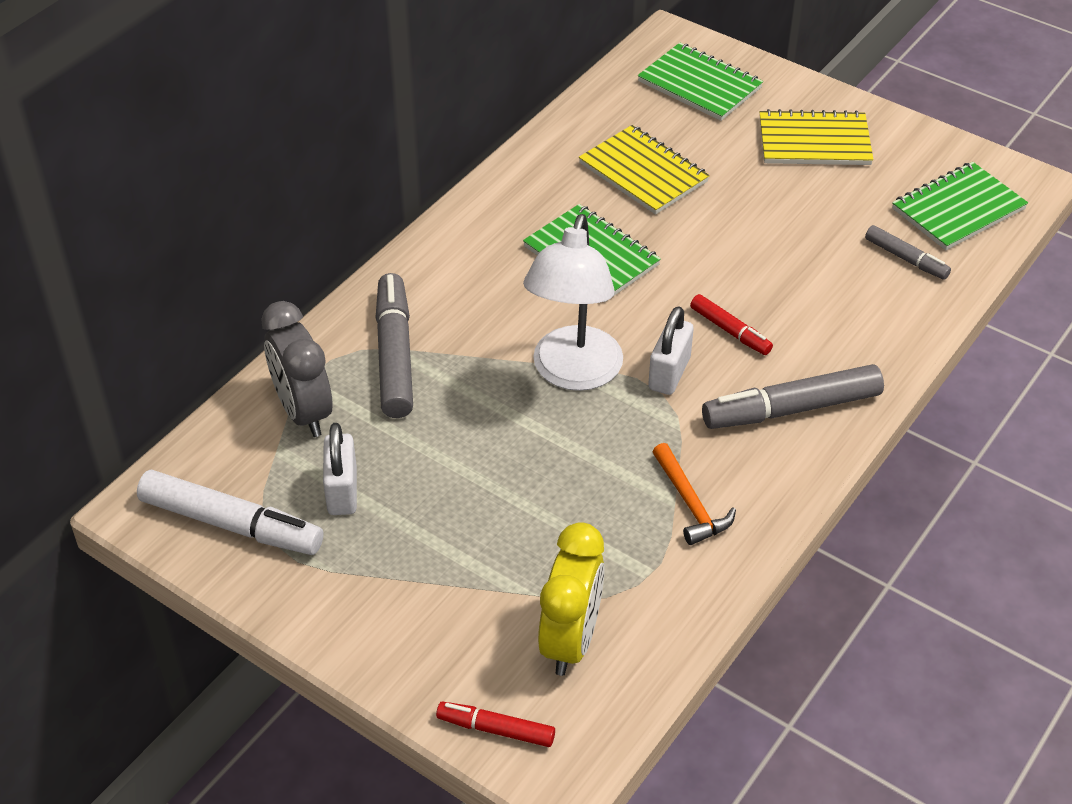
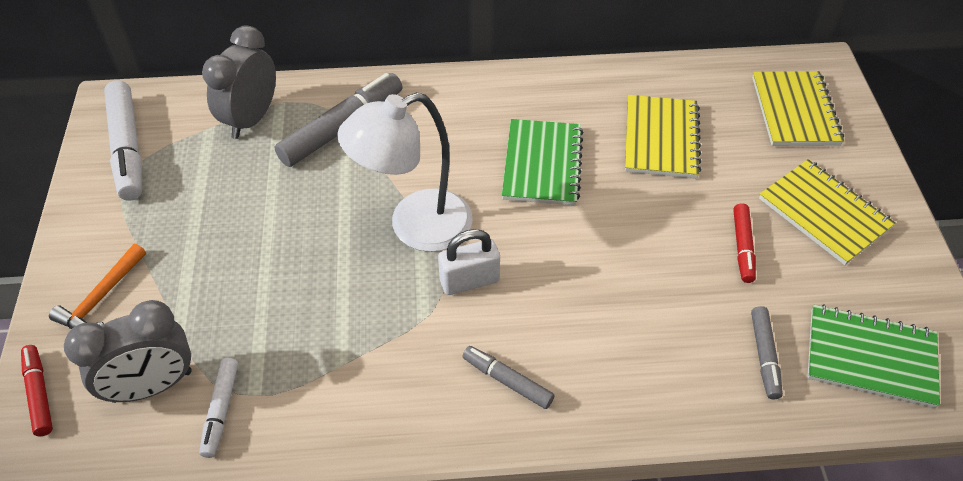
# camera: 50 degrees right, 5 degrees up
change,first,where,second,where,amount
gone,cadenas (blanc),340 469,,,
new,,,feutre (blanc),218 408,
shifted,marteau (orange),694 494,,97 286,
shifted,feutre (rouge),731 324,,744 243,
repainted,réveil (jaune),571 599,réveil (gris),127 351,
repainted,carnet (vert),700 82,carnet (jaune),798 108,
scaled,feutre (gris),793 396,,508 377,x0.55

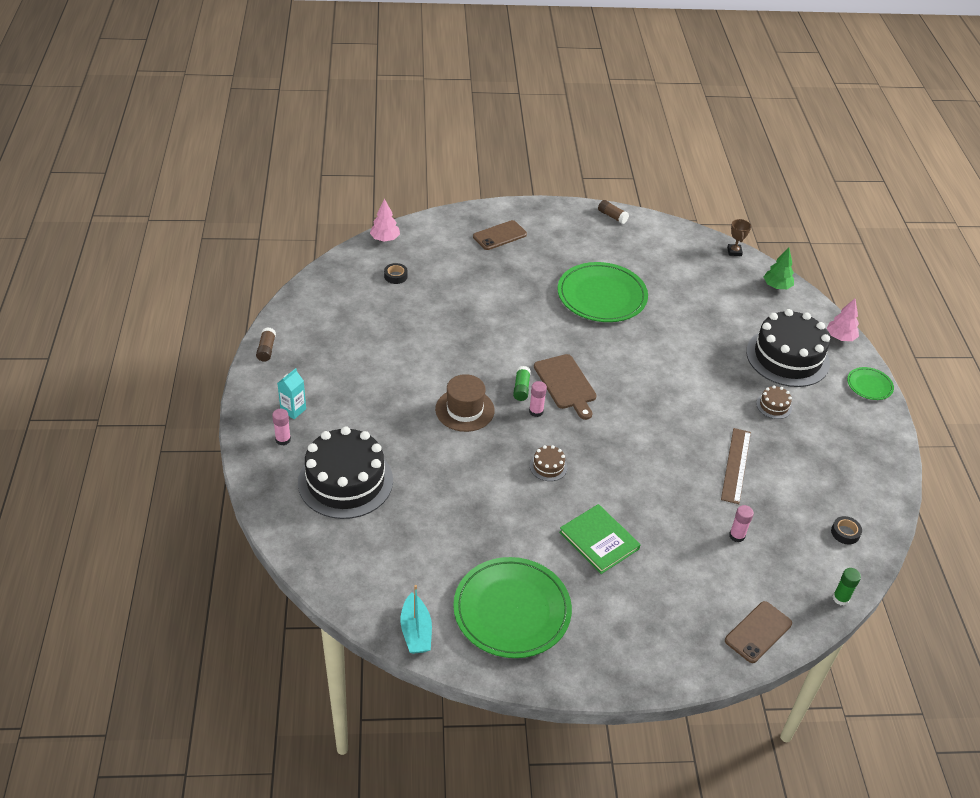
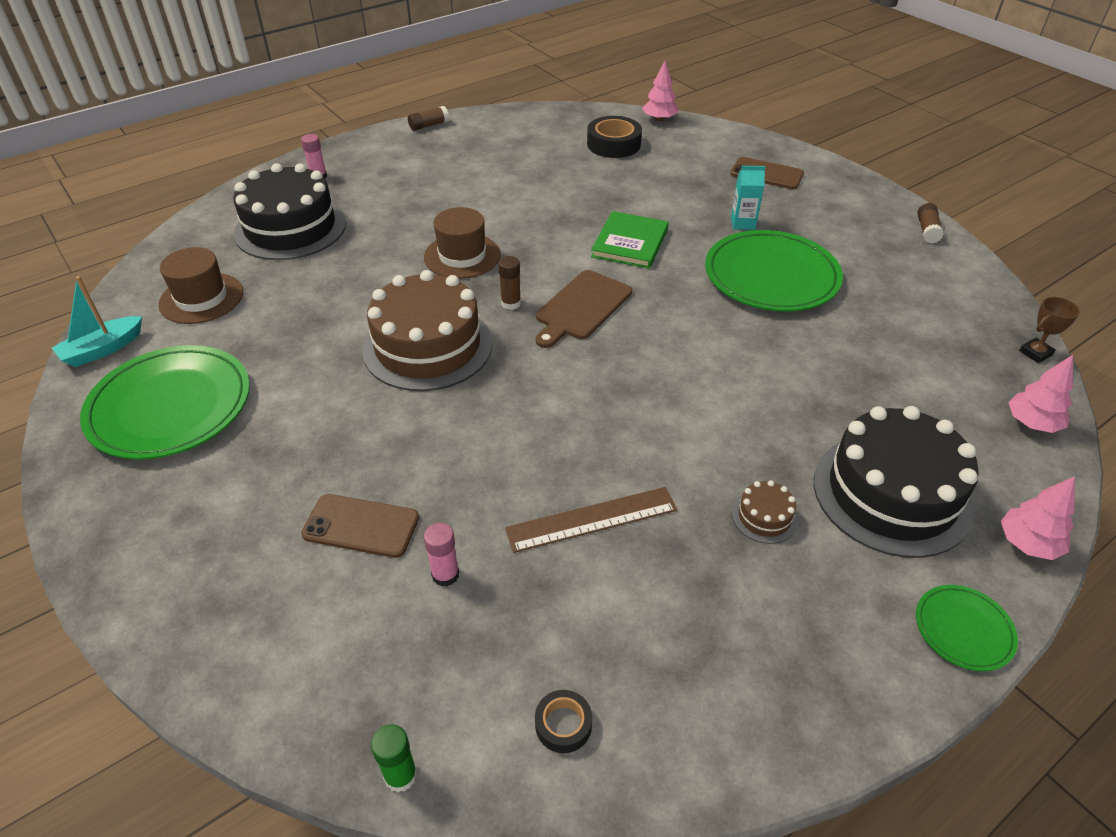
# camera: 60 degrees right, 0 degrees up
change,first,where,second,where,amount
gone,bâton de colle (vert),522 383,,,
new,,,chapeau (marron),200 285,
shifted,brique de lait (turquoise),291 393,,748 198,
shifted,livre (vert),600 539,,630 240,
shifted,téléphone (marron),758 632,,360 526,
repainted,bâton de colle (rose),538 399,bâton de colle (marron),509 283,
repainted,arbre (vert),779 268,arbre (rose),1040 394,
scaled,ruban adhésif (noir),396 273,,614 137,x1.90
scaled,gâteau (marron),548 463,,427 330,x2.44

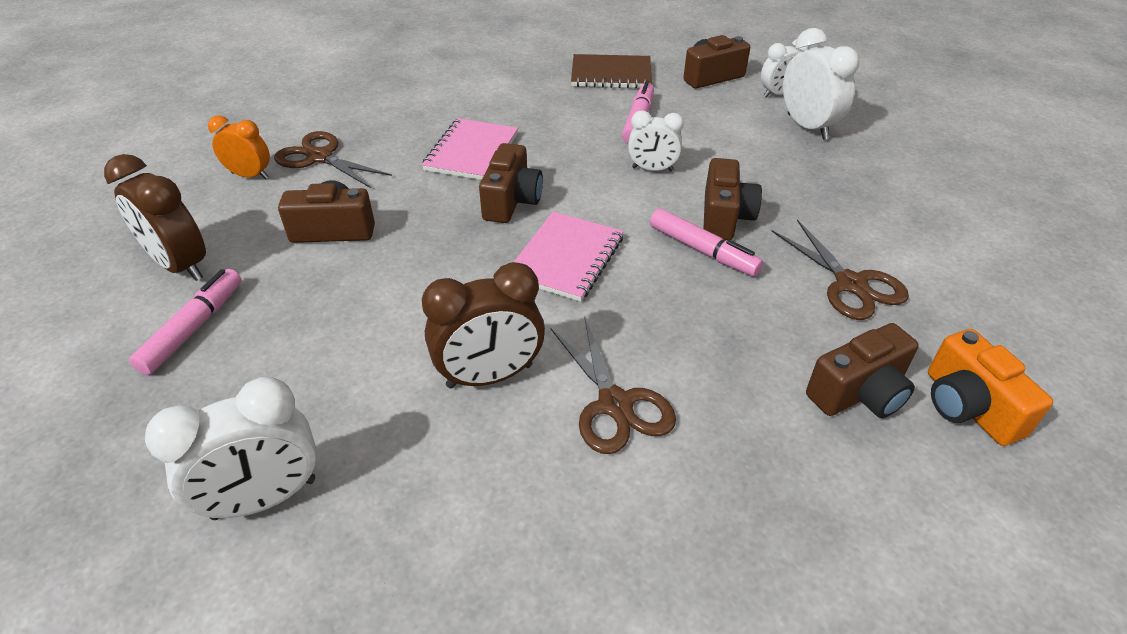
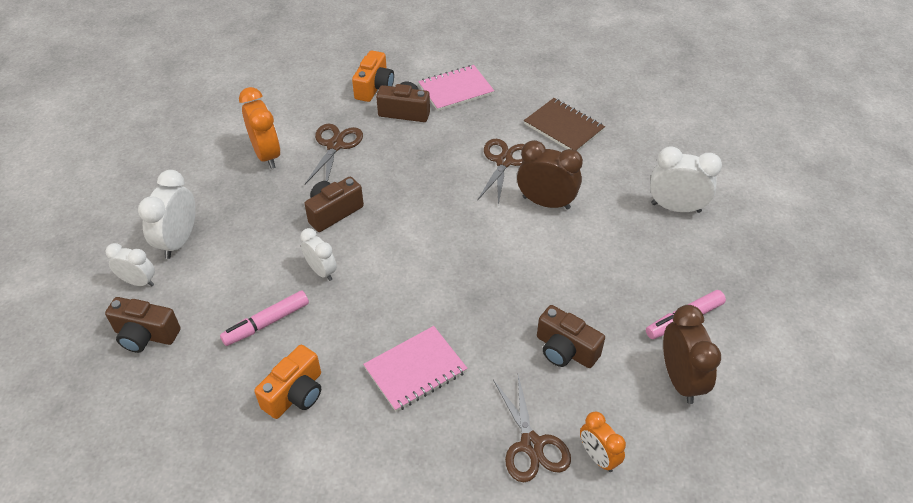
# camera: 140 degrees left, 5 degrees up
change,first,where,second,where,amount
gone,appareil photo (marron),511 183,,,
gone,feutre (rose),706 242,,,
new,,,réveil (orange),259 128,
new,,,appareil photo (orange),287 382,
shifted,carnet (rose),569 256,,456 88,
shifted,carnet (marron),611 71,,564 124,

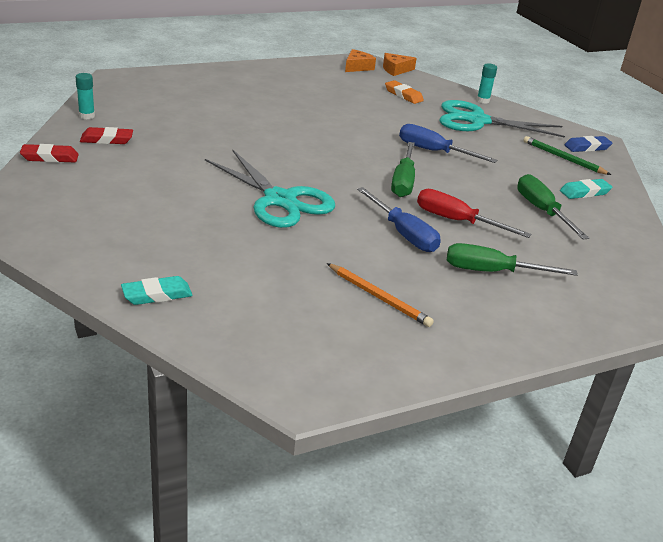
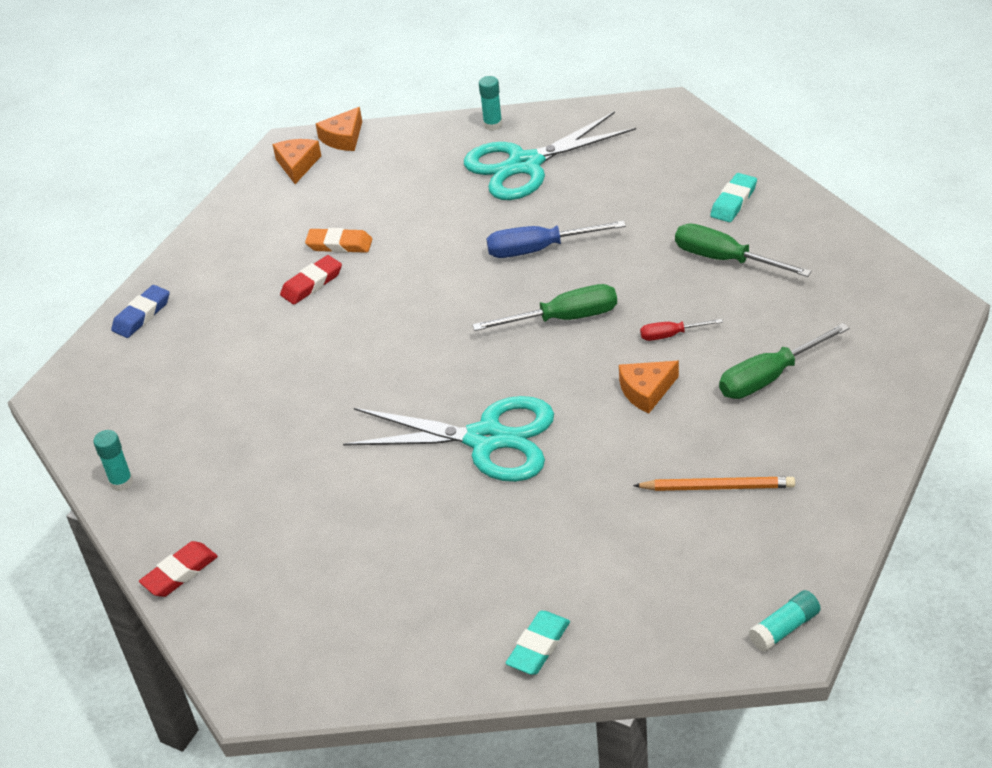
# camera: 30 degrees left, 10 degrees up
change,first,where,second,where,amount
gone,crayon (vert),567 155,,,
new,,,bâton de colle (turquoise),785 621,
shifted,gomme (rouge),106 135,,311 280,
shifted,gomme (orange),404 92,,338 240,
shifted,gomme (bleu),588 144,,140 311,
swapped,tournevis (bleu),399 219,fromage (orange),649 387,
rotated,tournevis (vert),403 169,,544 307,75 degrees counterclockwise
scaled,tournevis (rouge),474 213,,681 330,x0.56

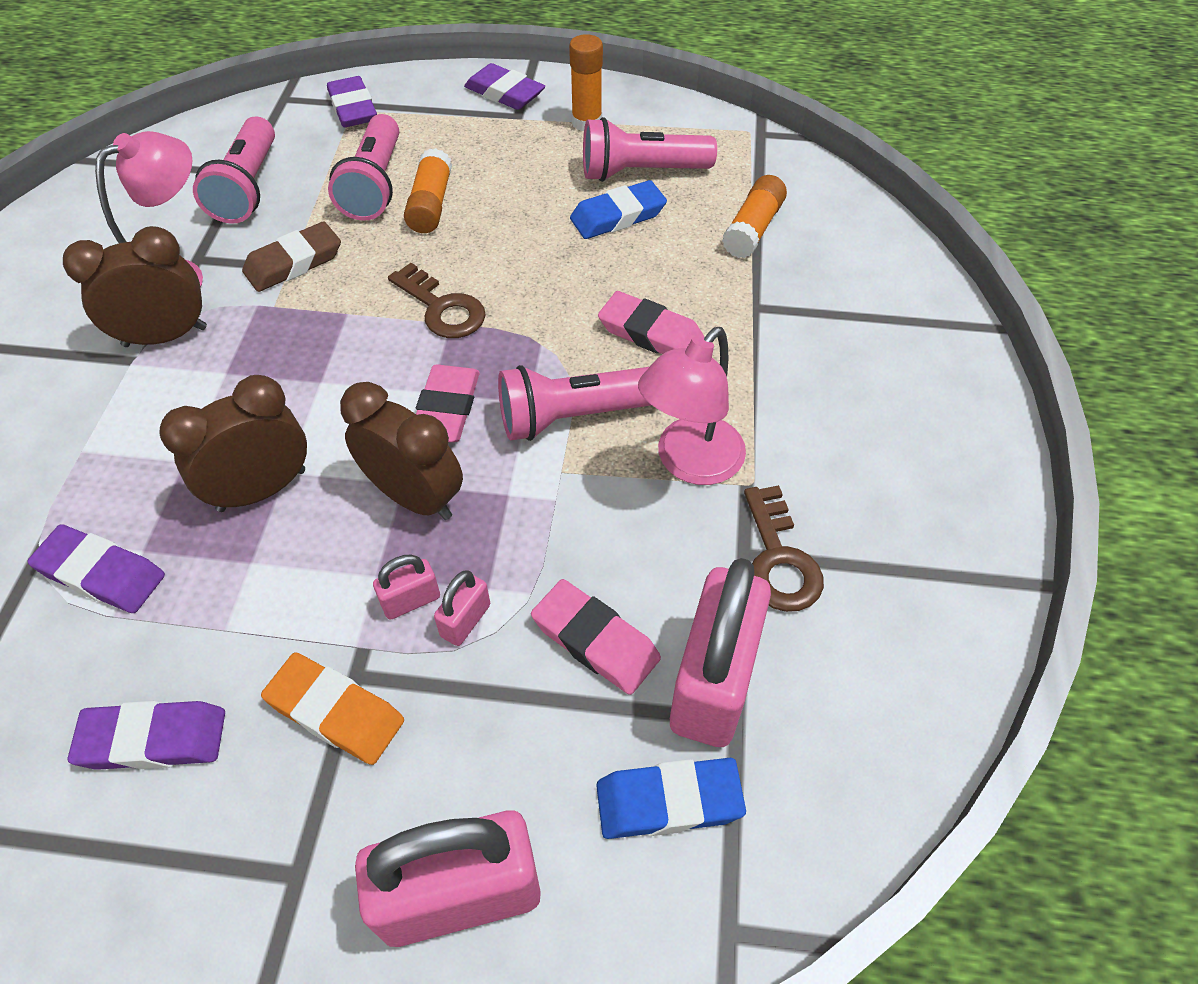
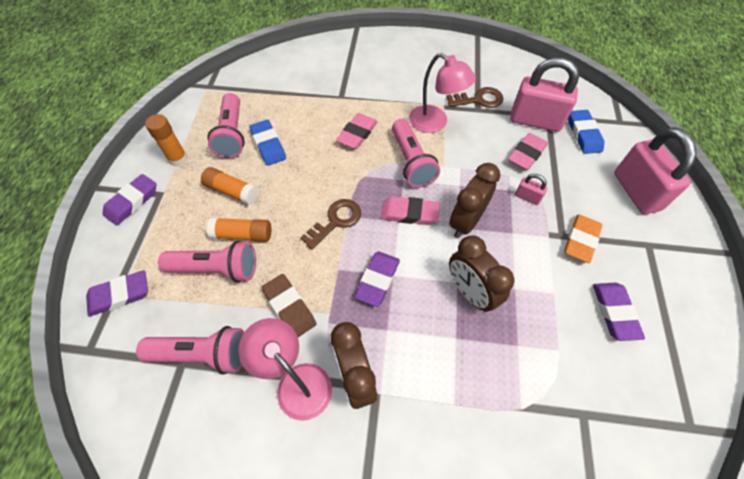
# camera: 90 degrees left, 5 degrees up
change,first,where,second,where,amount
gone,cadenas (rose),406 587,,,
shifted,gomme (violet),96 568,,377 279,
shifted,bâton de colle (orange),754 216,,230 186,

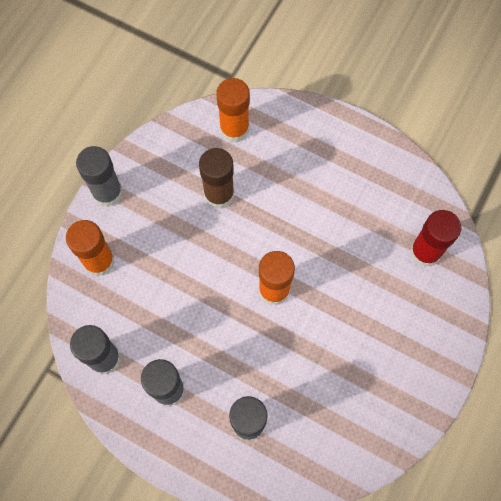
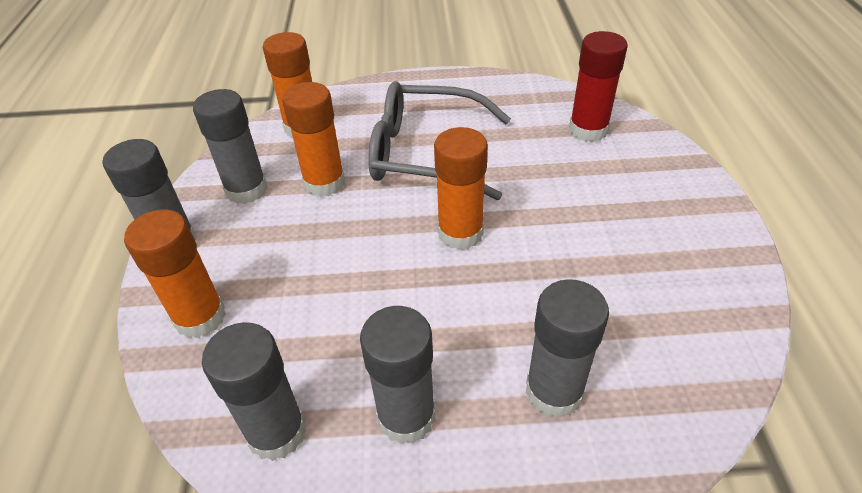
# camera: 30 degrees left, 25 degrees down
change,first,where,second,where,amount
new,,,bâton de colle (gris),230 146,
new,,,lunettes (gris),439 140,
repainted,bâton de colle (marron),216 178,bâton de colle (orange),313 139,

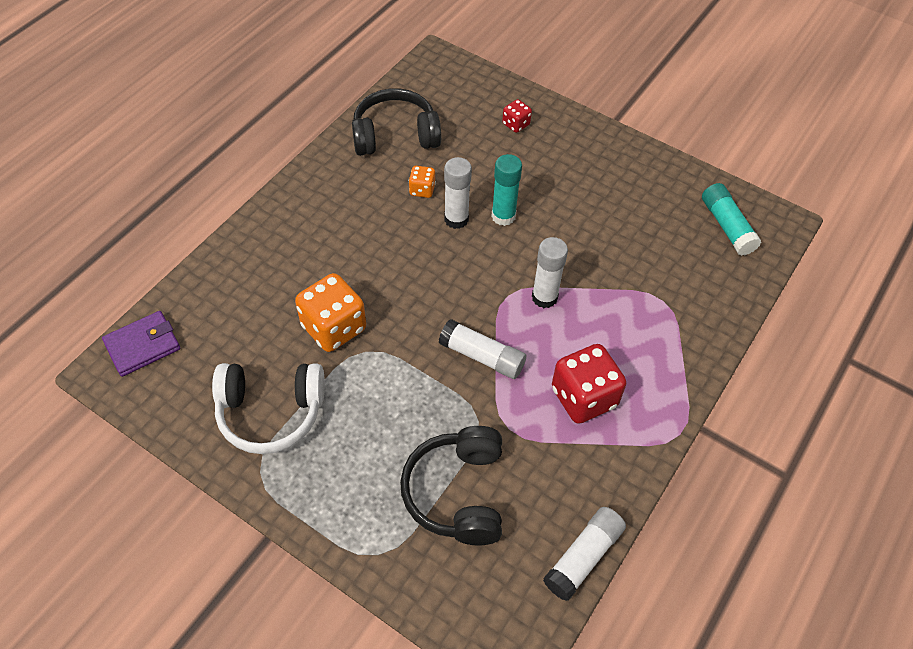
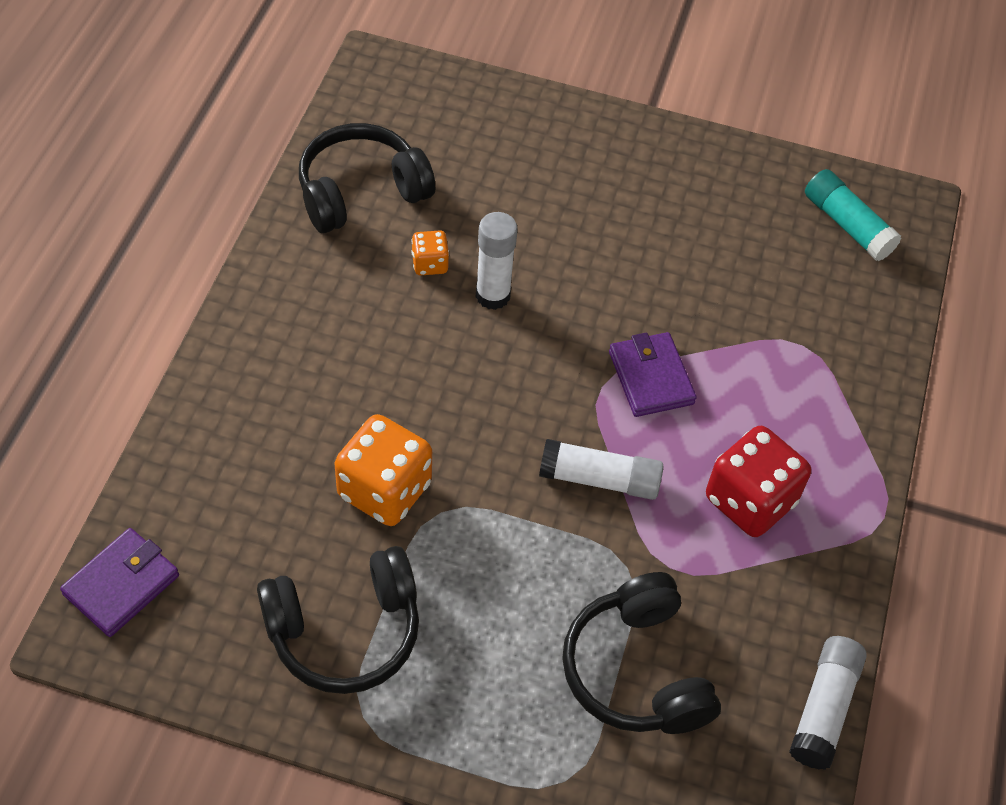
# camera: 20 degrees left, 0 degrees up
change,first,where,second,where,amount
gone,bâton de colle (turquoise),506 190,,,
gone,dé (rouge),517 116,,,
swapped,bâton de colle (blanc),550 272,portefeuille (violet),653 374,
repainted,casque audio (blanc),268 408,casque audio (noir),338 620,

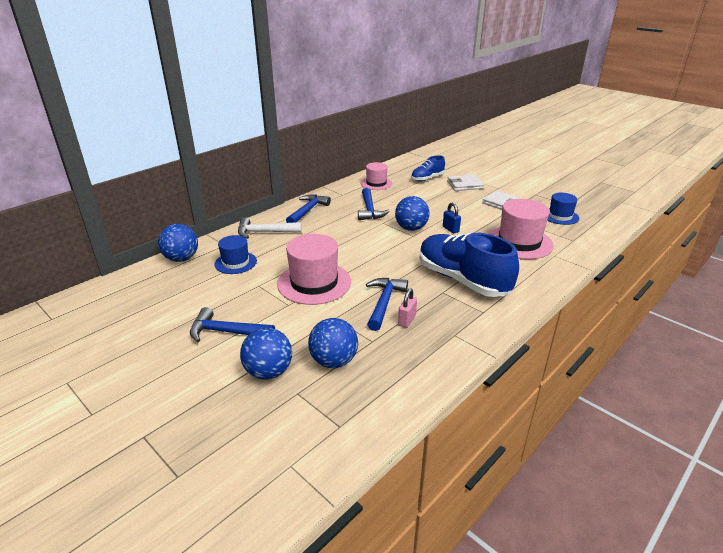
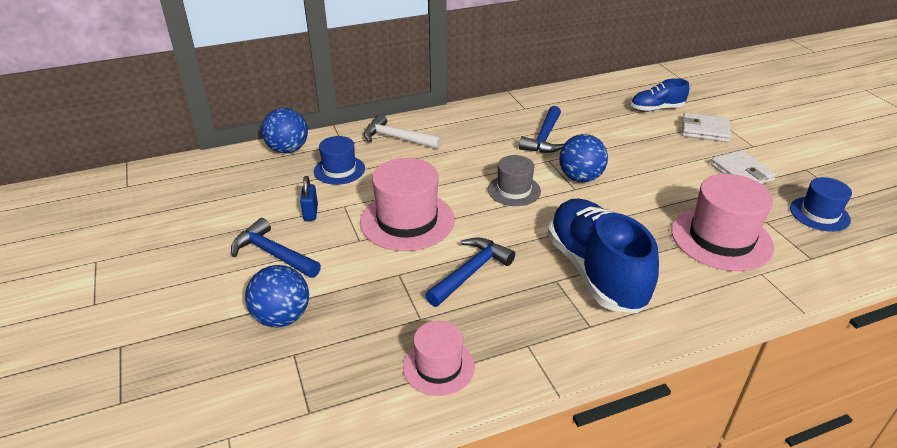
# camera: 25 degrees right, 5 degrees up
change,first,where,second,where,amount
gone,marteau (bleu),308 209,,,
gone,balle (bleu),333 343,,,
gone,cadenas (rose),407 308,,,
new,,,chapeau (gris),514 180,
shifted,chapeau (rose),376 176,,439 358,
shifted,cadenas (bleu),452 218,,309 198,

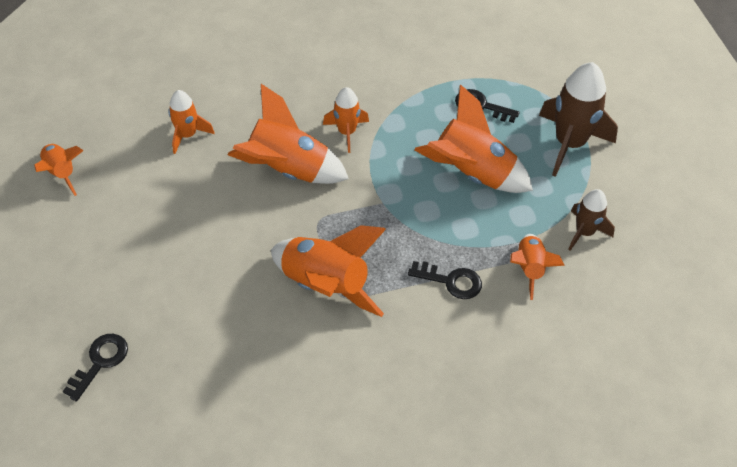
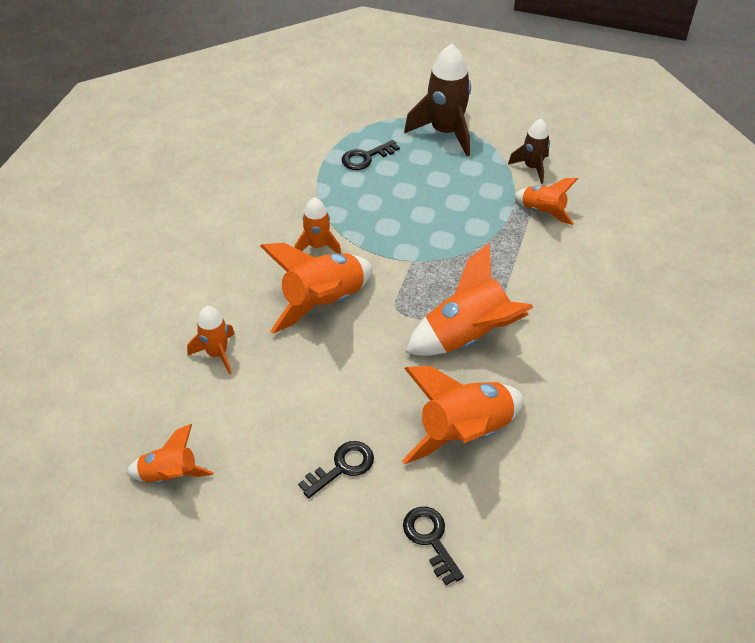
# camera: 55 degrees left, 5 degrees down
change,first,where,second,where,amount
shifted,clé (noir),445 280,,336 469,
shifted,fusée (orange),473 139,,463 415,

